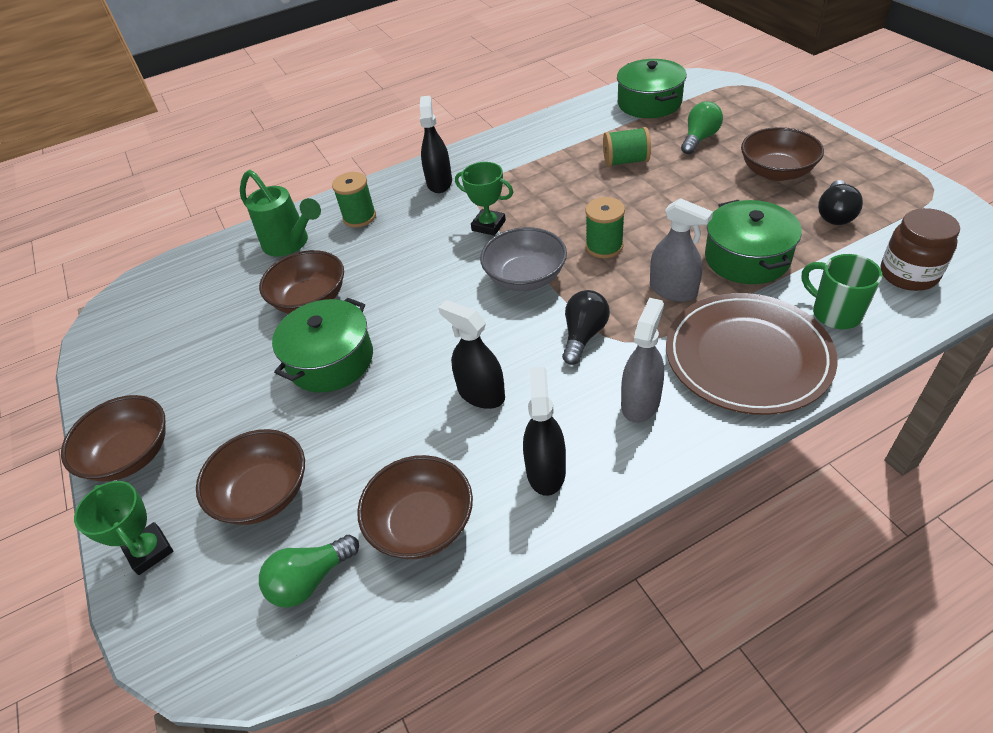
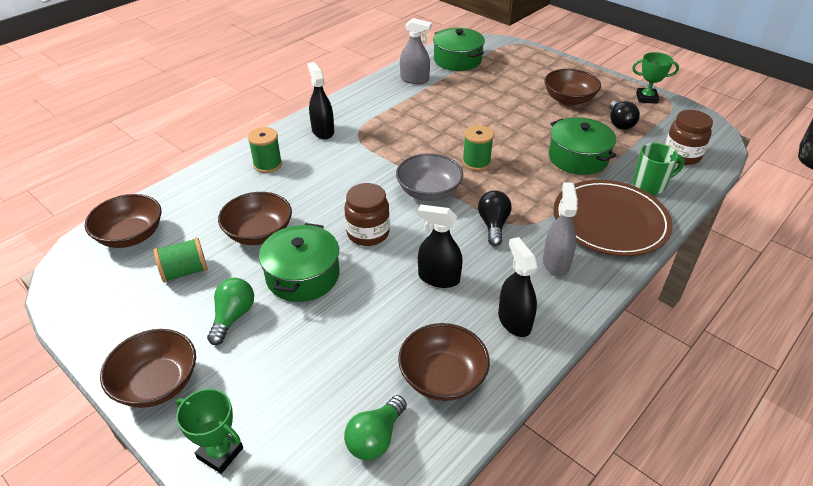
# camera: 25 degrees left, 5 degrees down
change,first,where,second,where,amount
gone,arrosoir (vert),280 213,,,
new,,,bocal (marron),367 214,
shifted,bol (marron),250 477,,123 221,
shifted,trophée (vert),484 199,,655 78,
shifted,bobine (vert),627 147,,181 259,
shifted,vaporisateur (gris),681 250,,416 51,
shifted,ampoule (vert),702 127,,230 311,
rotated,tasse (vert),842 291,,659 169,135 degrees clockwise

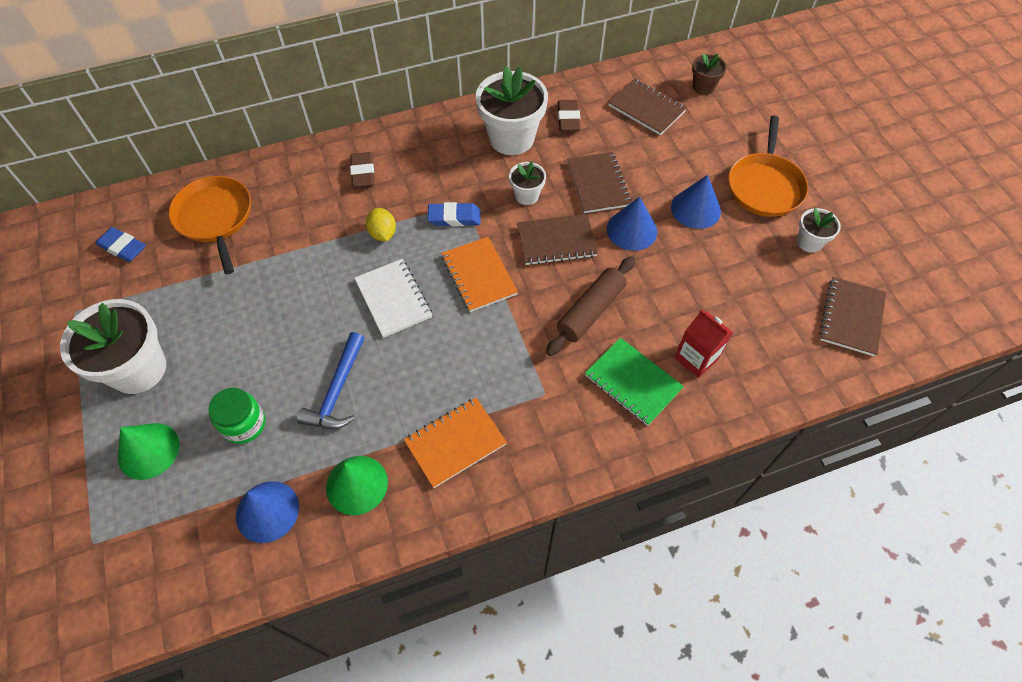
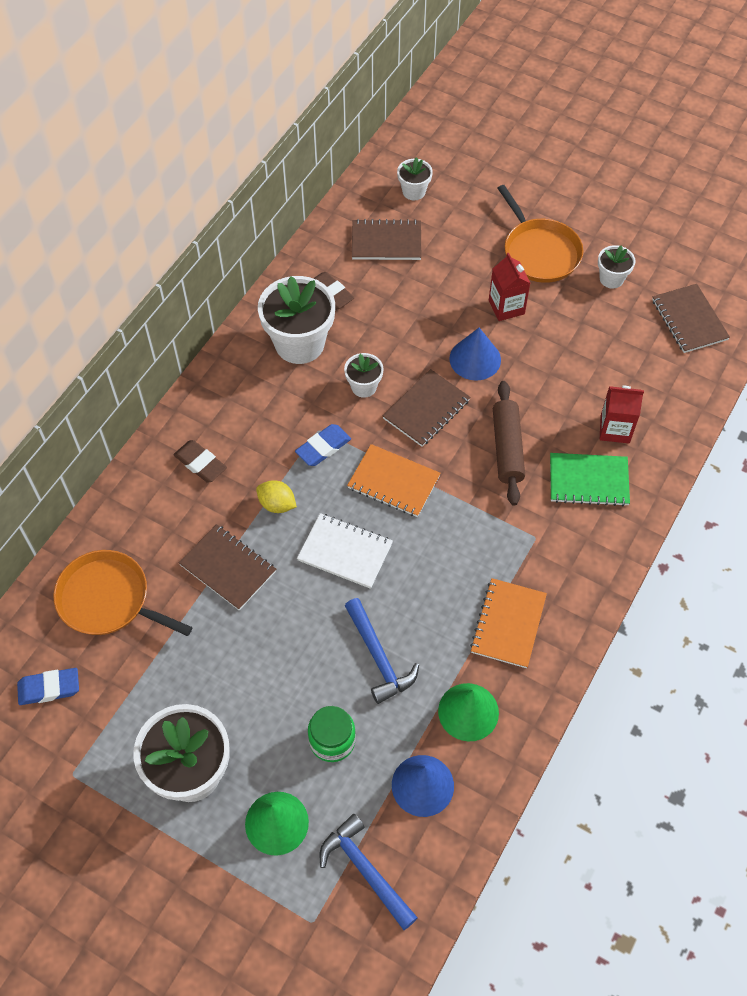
# camera: 40 degrees left, 0 degrees up
change,first,where,second,where,amount
new,,,marteau (bleu),369 872,
shifted,carnet (marron),599 182,,227 567,
swapped,cône (bleu),696 202,brique de lait (rouge),509 287,
repainted,pot de fleurs (marron),709 74,pot de fleurs (blanc),415 178,

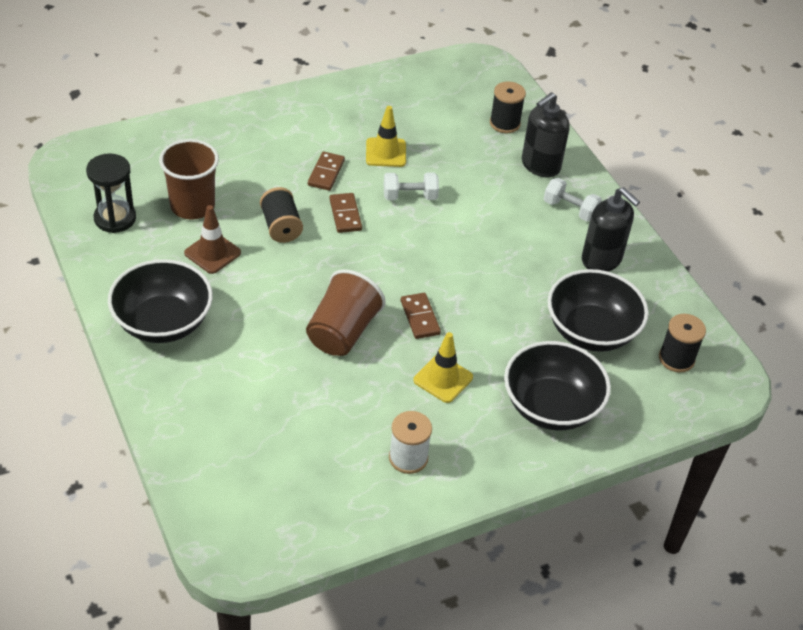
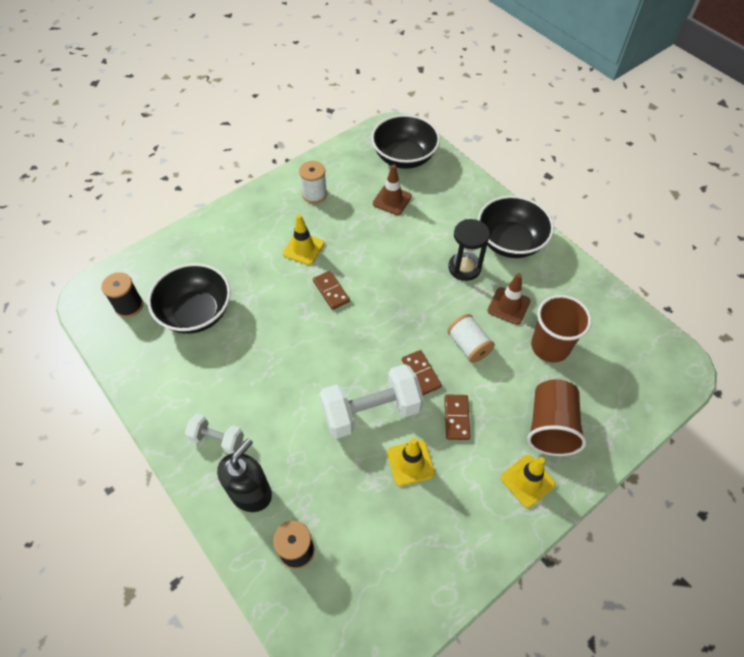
# camera: 170 degrees right, 10 degrees up
change,first,where,second,where,amount
gone,distributeur de savon (noir),611 229,,,
new,,,cône de chantier (marron),392 189,
new,,,cône de chantier (jaune),528 481,
shifted,sablier (noir),111 193,,469 250,
shifted,gobelet (marron),345 312,,556 417,
shifted,bol (noir),557 385,,405 141,
repainted,bobine (noir),281 215,bobine (blanc),471 338,
scaled,haltère (blanc),411 186,,372 401,x1.84

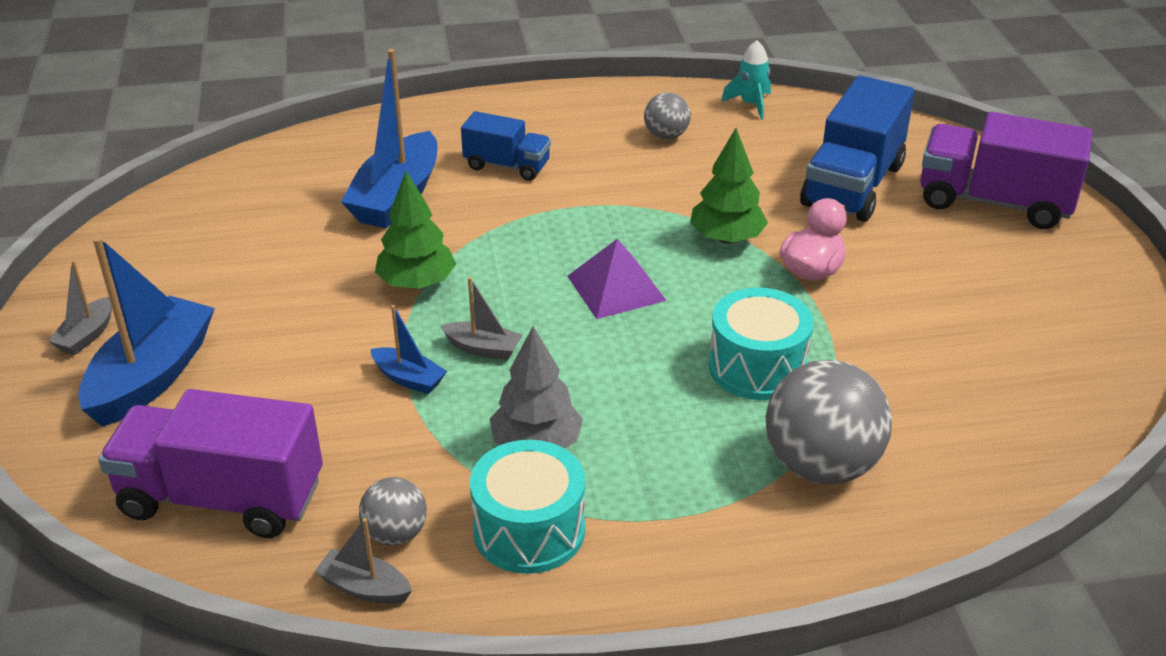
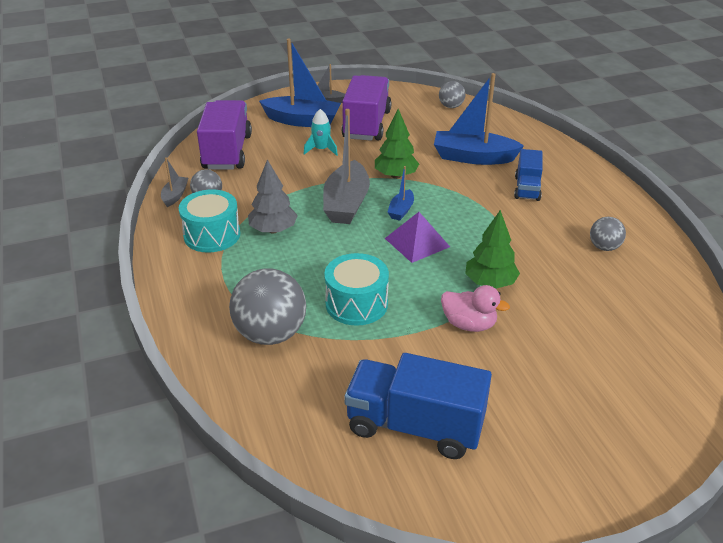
# camera: 80 degrees right, 0 degrees up
change,first,where,second,where,amount
new,,,balle (gris),452 94,
shifted,bateau (bleu),409 349,,401 193,
shifted,fusée (turquoise),746 80,,321 132,
shifted,camion (bleu),857 148,,418 406,
shifted,camion (violet),1006 170,,367 108,
scaled,bateau (gris),482 318,,346 166,x2.06

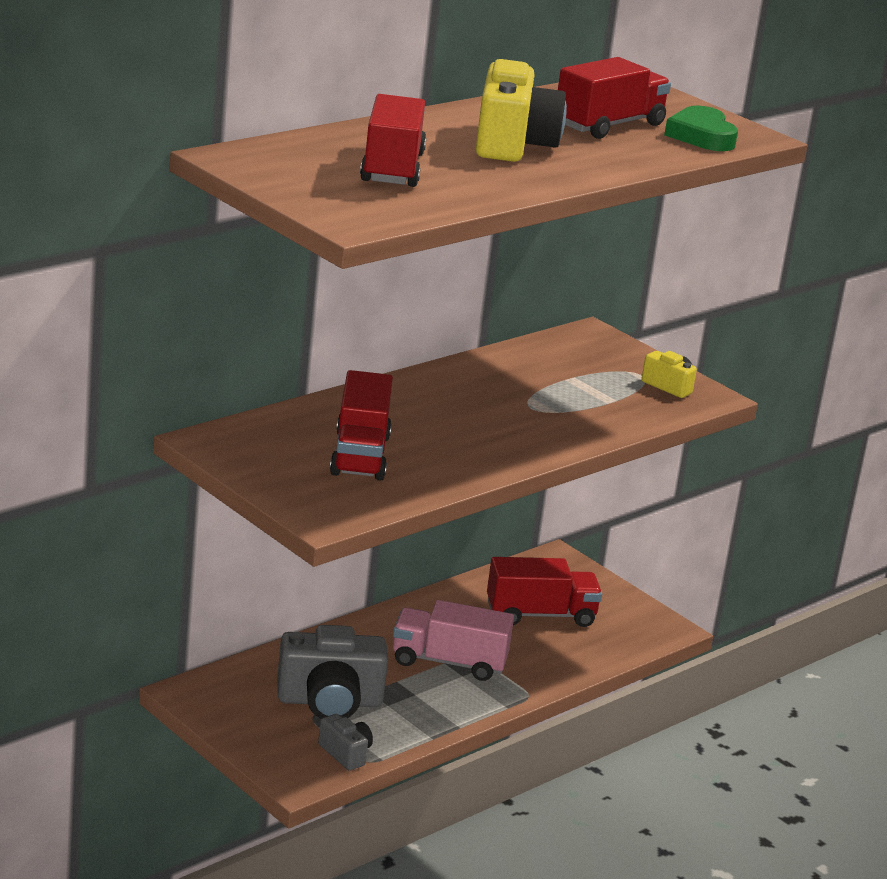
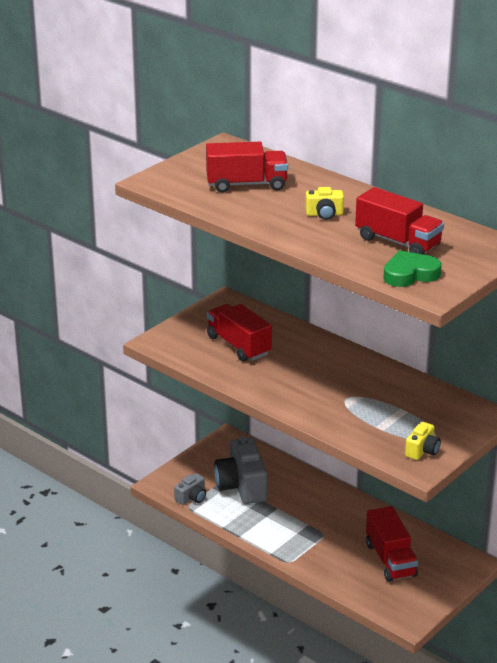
# camera: 85 degrees right, 5 degrees up
change,first,where,second,where,amount
gone,camion (rose),453 640,,,
rotated,camion (rouge),361 425,,239 333,60 degrees clockwise
scaled,appareil photo (jaune),521 110,,324 203,x0.50

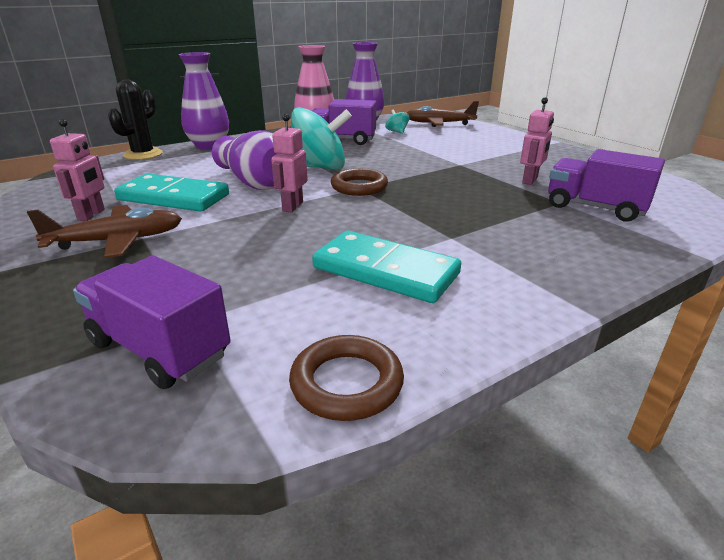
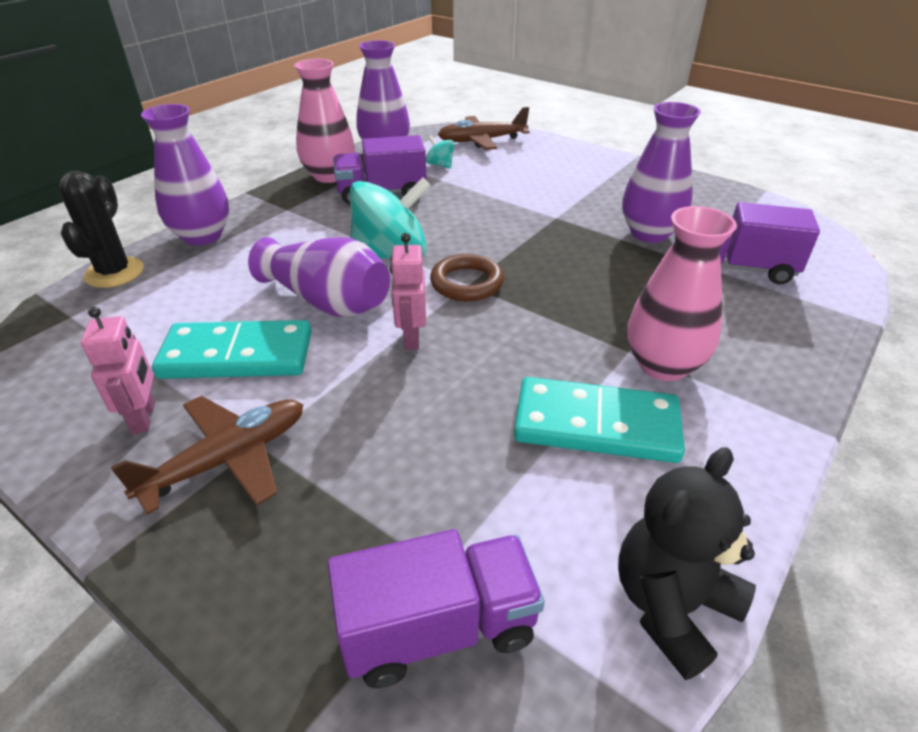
# camera: 20 degrees left, 10 degrees up
change,first,where,second,where,amount
new,,,vase (rose),682 293,
swapped,anneau (marron),346 378,ours en peluche (noir),687 563,
swapped,robot (rose),537 141,vase (violet),661 172,
rotated,camion (violet),152 322,,436 608,150 degrees clockwise

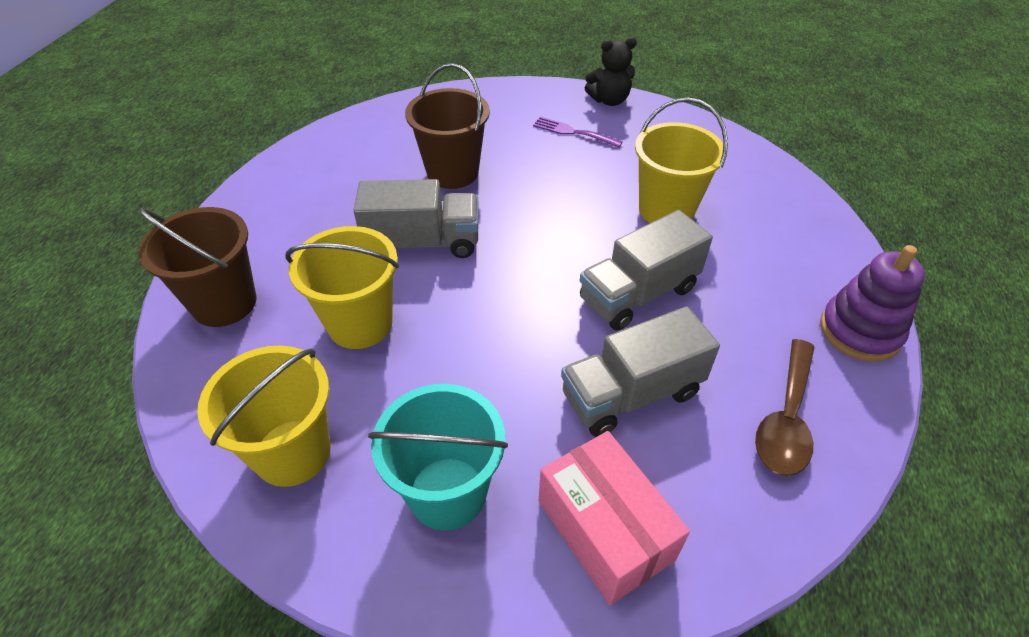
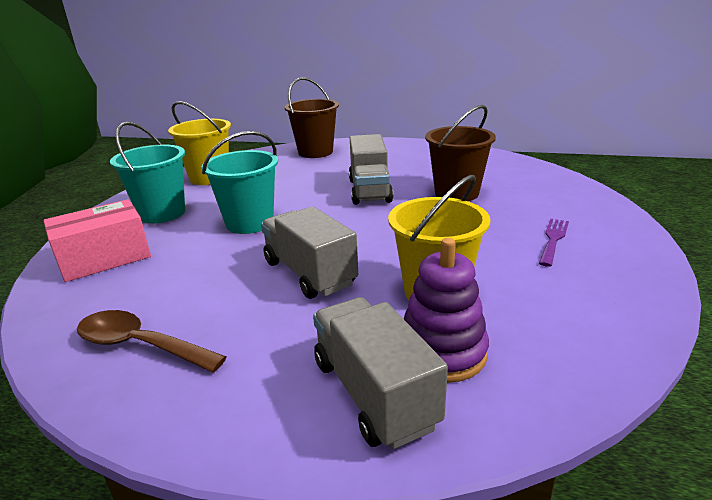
# camera: 90 degrees right, 20 degrees down
change,first,where,second,where,amount
gone,seau (jaune),342 287,,,
gone,ours en peluche (noir),611 71,,,
new,,,seau (turquoise),240 182,
shifted,camion (gris),640 371,,380 373,
shifted,jouet à empiler (violet),872 303,,446 310,

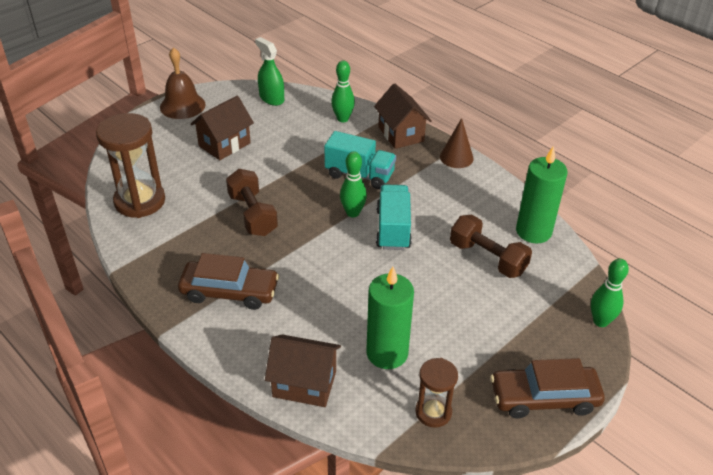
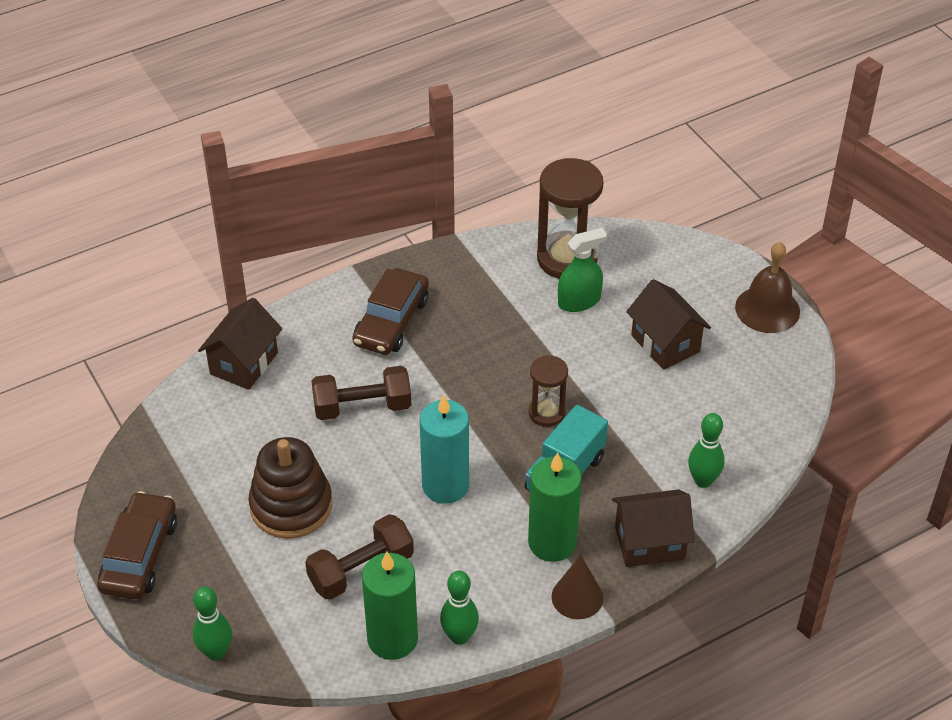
# camera: 105 degrees right, 5 degrees up
change,first,where,second,where,amount
new,,,jouet à empiler (marron),290 488,
shifted,haltère (marron),252 202,,361 393,
shifted,vaporisateur (vert),269 71,,582 270,
shifted,quille (vert),353 184,,459 607,
shifted,bougie (vert),390 318,,555 507,
shifted,sablier (marron),436 393,,548 391,
swapped,camion (turquoise),394 217,bougie (turquoise),444 449,

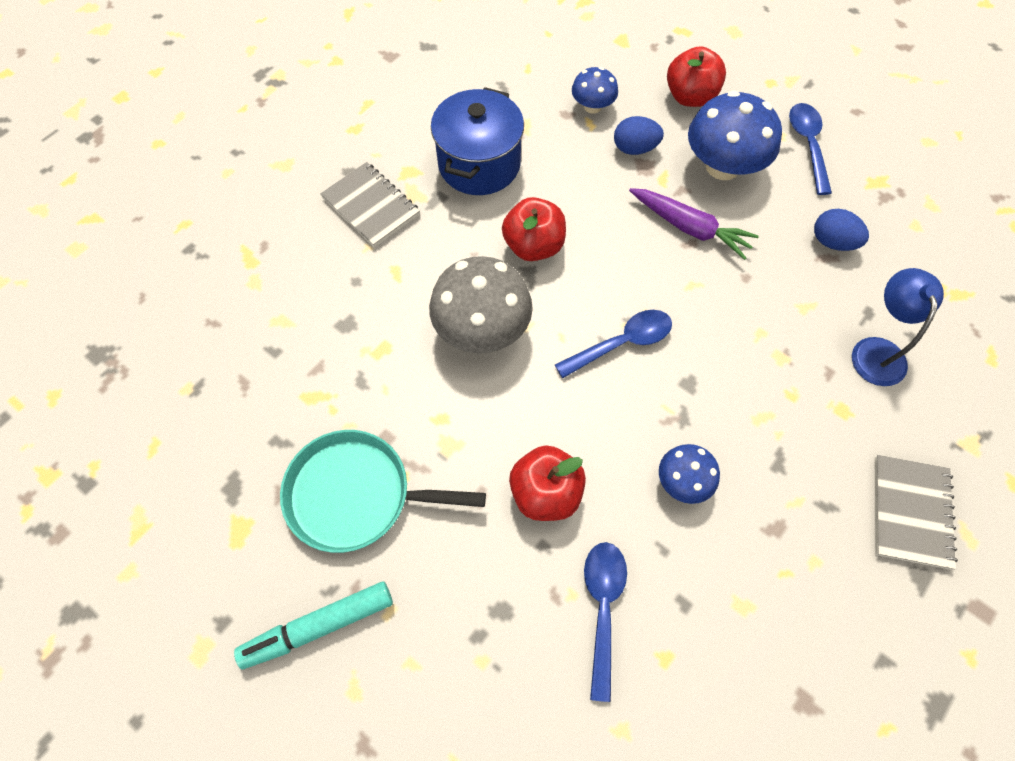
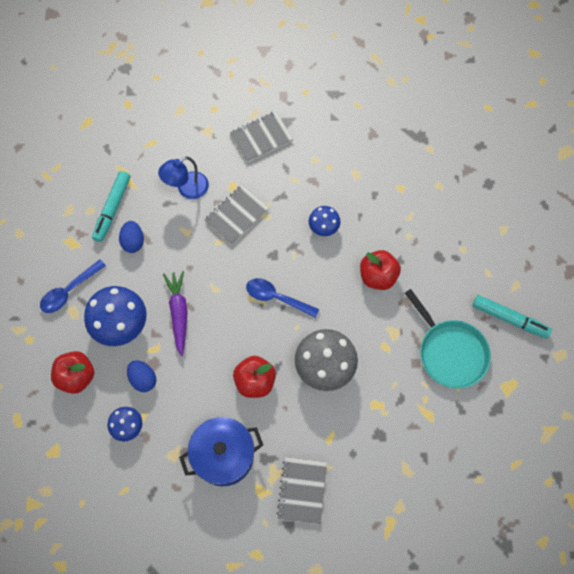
# camera: 130 degrees left, 5 degrees up
change,first,where,second,where,amount
gone,cuillère (bleu),605 622,,,
new,,,feutre (turquoise),111 206,
new,,,carnet (gris),236 215,

